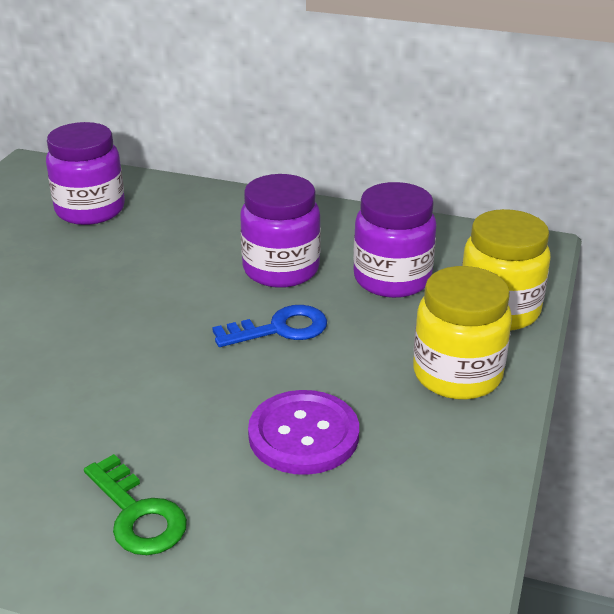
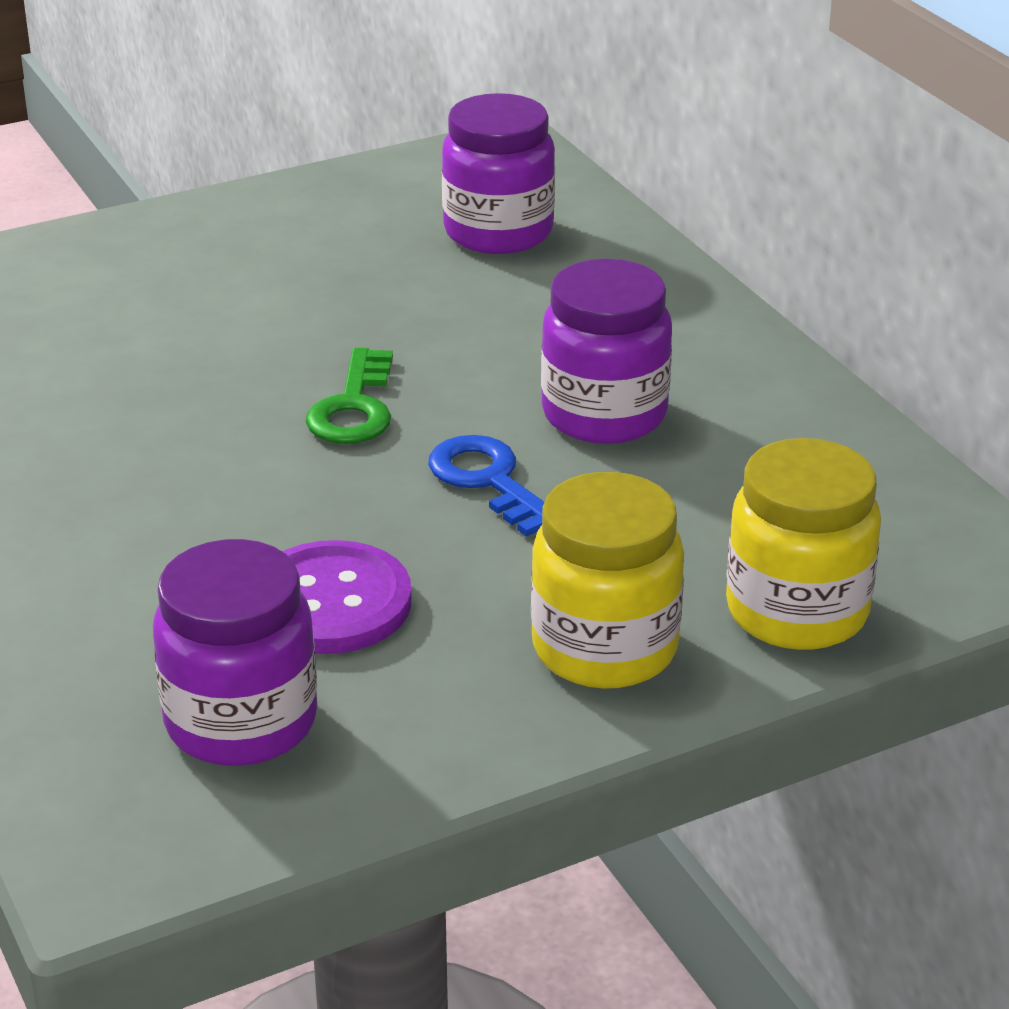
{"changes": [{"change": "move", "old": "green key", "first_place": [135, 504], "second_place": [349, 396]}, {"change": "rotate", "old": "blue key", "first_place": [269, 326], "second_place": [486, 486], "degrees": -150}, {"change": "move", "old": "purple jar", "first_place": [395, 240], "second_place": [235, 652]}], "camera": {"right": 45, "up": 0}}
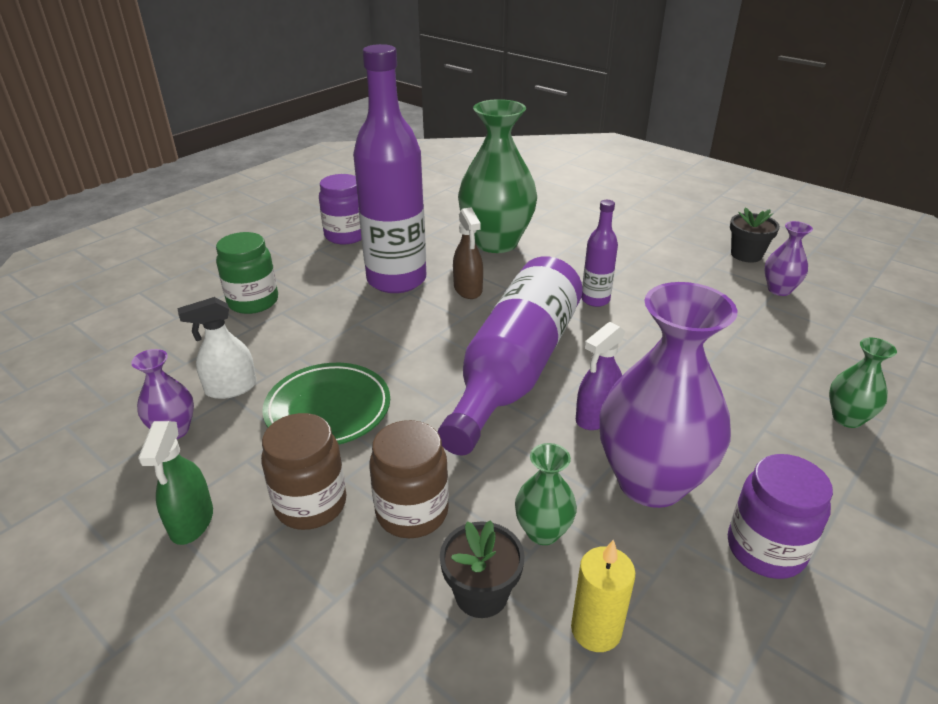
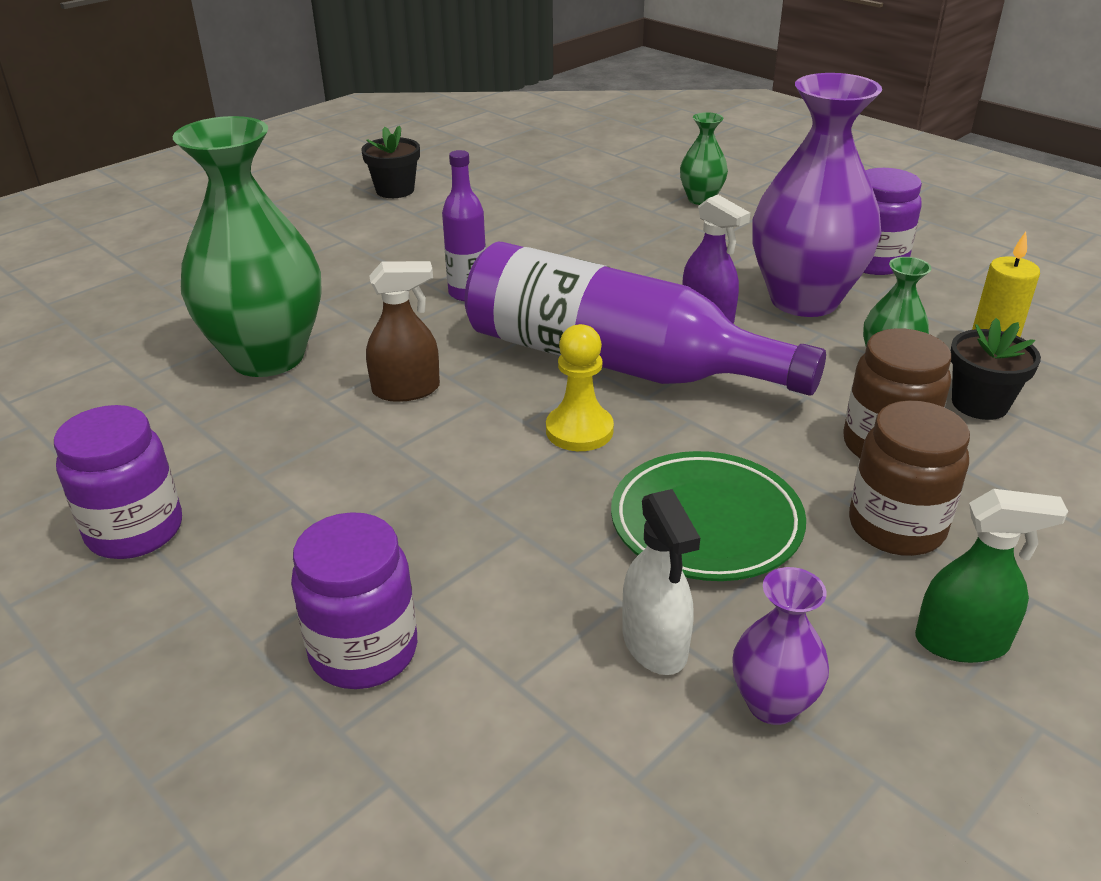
{"changes": [{"change": "recolor", "old": "green jar", "new": "purple jar", "first_place": [247, 273], "second_place": [354, 600]}, {"change": "delete", "old": "purple bottle", "first_place": [389, 168]}, {"change": "delete", "old": "purple vase", "first_place": [788, 258]}, {"change": "insert", "new": "yellow pawn", "second_place": [580, 387]}], "camera": {"right": -85, "up": 0}}
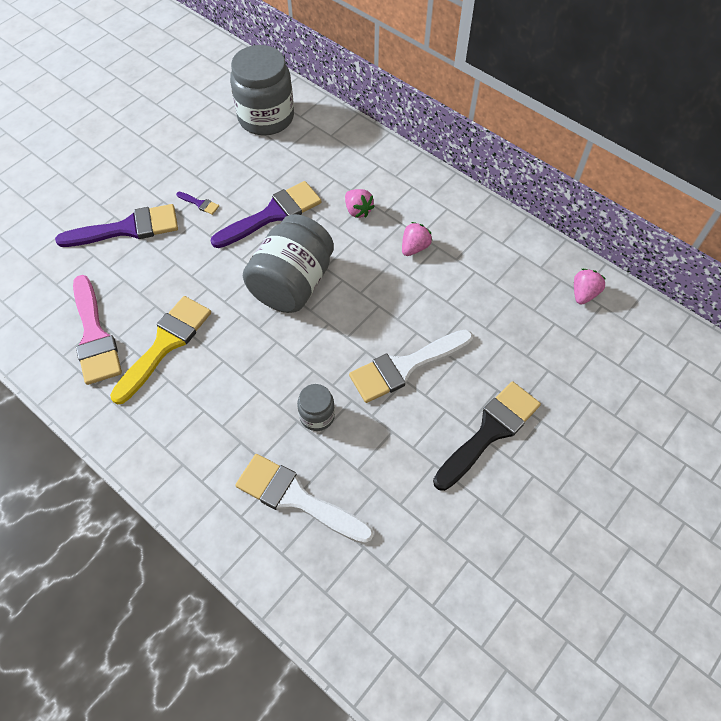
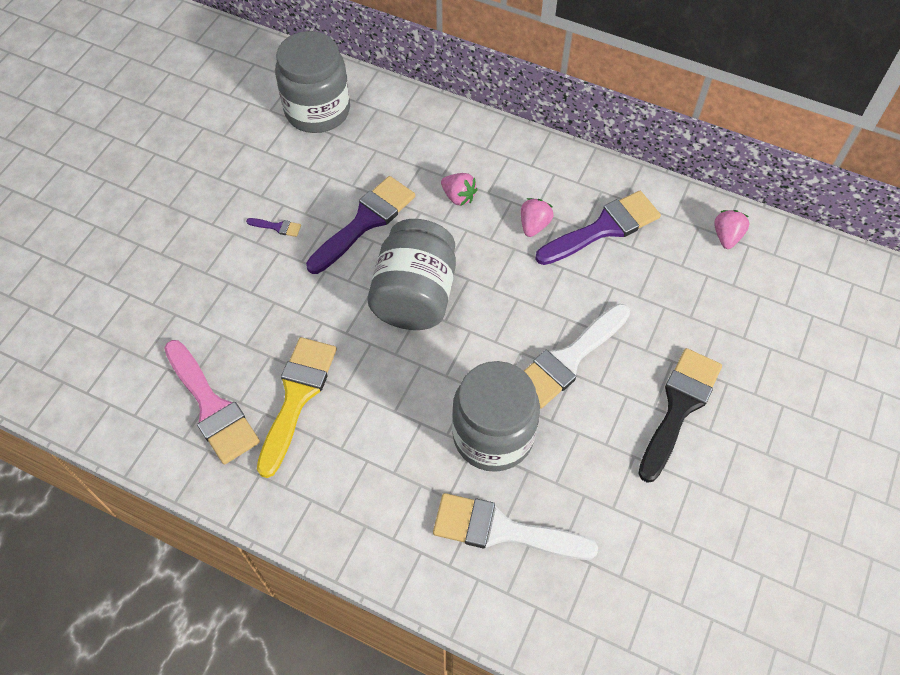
{"changes": [{"change": "move", "old": "purple brush", "first_place": [116, 225], "second_place": [598, 228]}, {"change": "resize", "old": "grey jar", "first_place": [316, 407], "second_place": [496, 416], "factor": 2.06}], "camera": {"right": -15, "up": 0}}
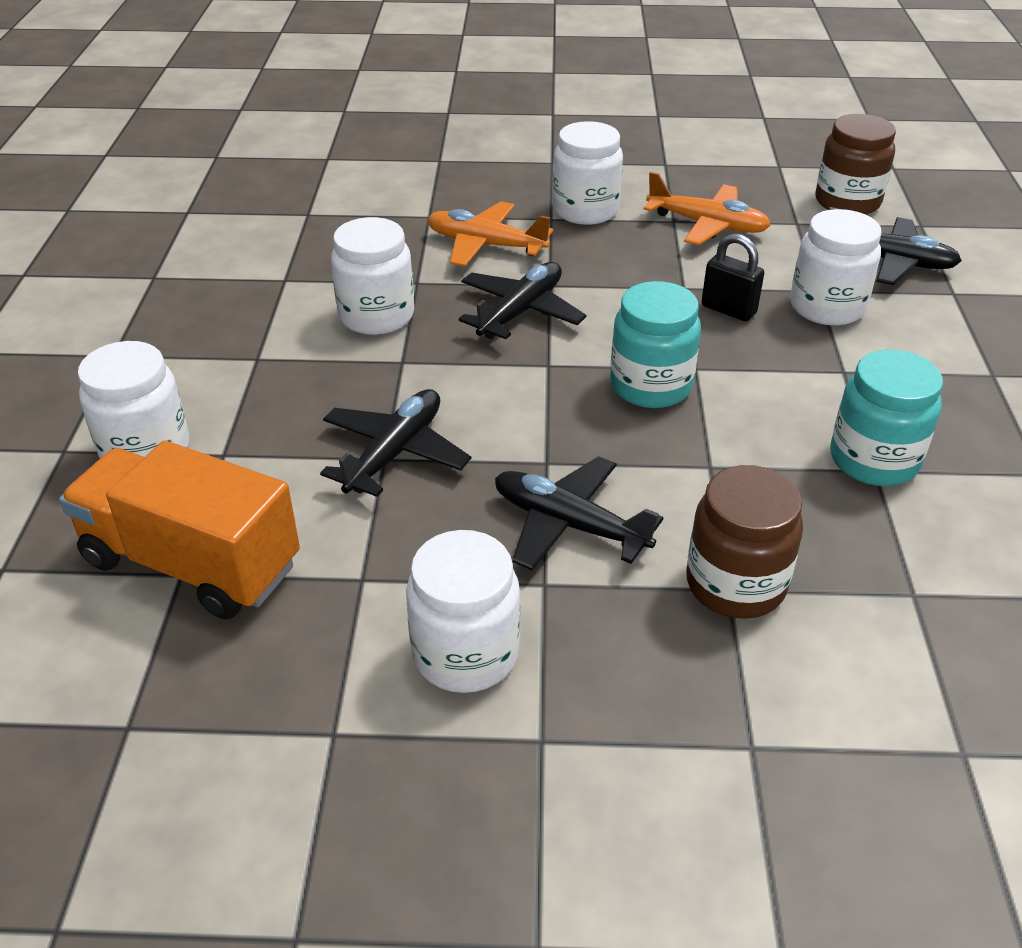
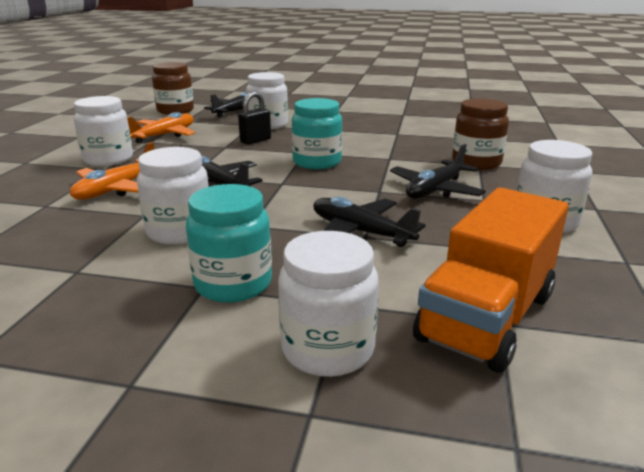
{"changes": [{"change": "move", "old": "turquoise jar", "first_place": [886, 417], "second_place": [229, 243]}], "camera": {"right": -80, "up": -15}}
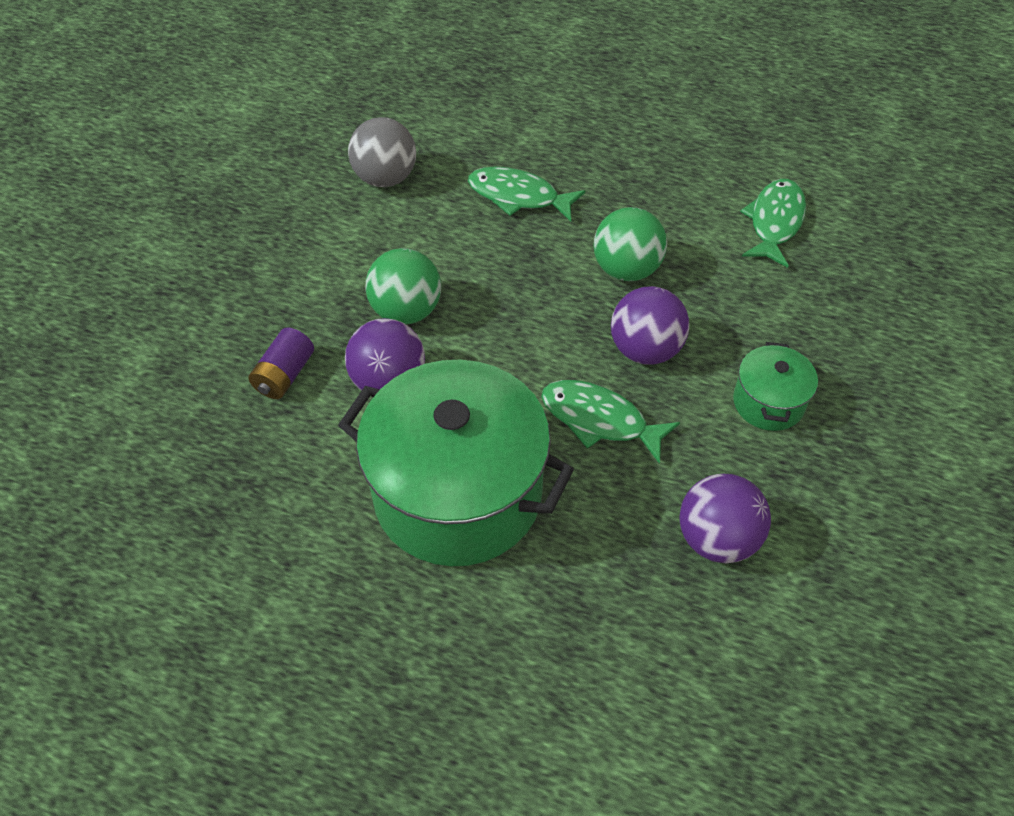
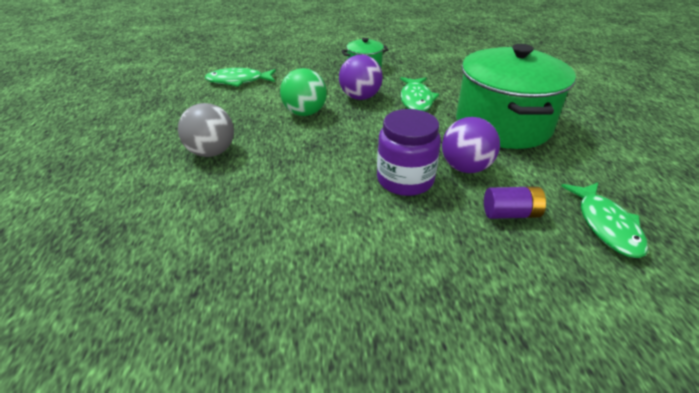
{"changes": [{"change": "move", "old": "grey ball", "first_place": [382, 152], "second_place": [206, 130]}, {"change": "replace", "old": "green ball", "new": "purple jar", "first_place": [403, 286], "second_place": [409, 152]}, {"change": "move", "old": "green fish", "first_place": [526, 194], "second_place": [604, 220]}, {"change": "delete", "old": "purple ball", "first_place": [725, 518]}], "camera": {"right": -115, "up": -15}}
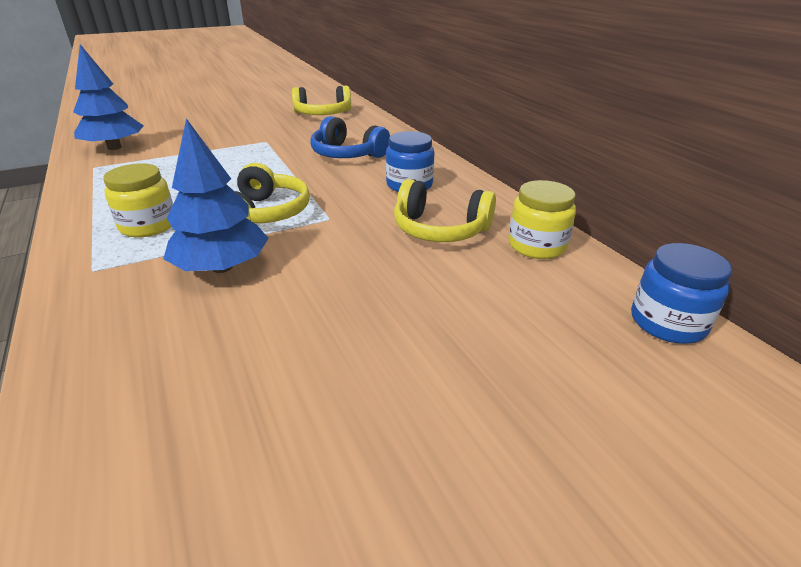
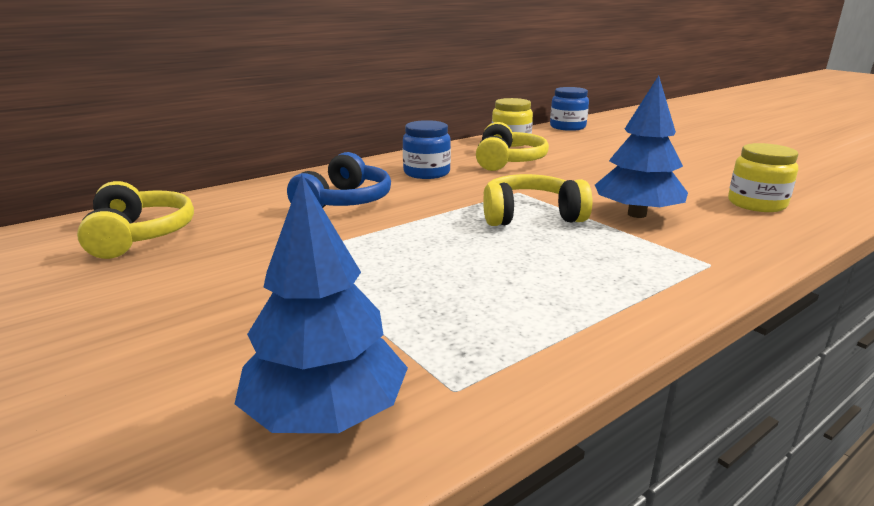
{"changes": [{"change": "move", "old": "yellow jar", "first_place": [138, 200], "second_place": [763, 177]}], "camera": {"right": -100, "up": -10}}
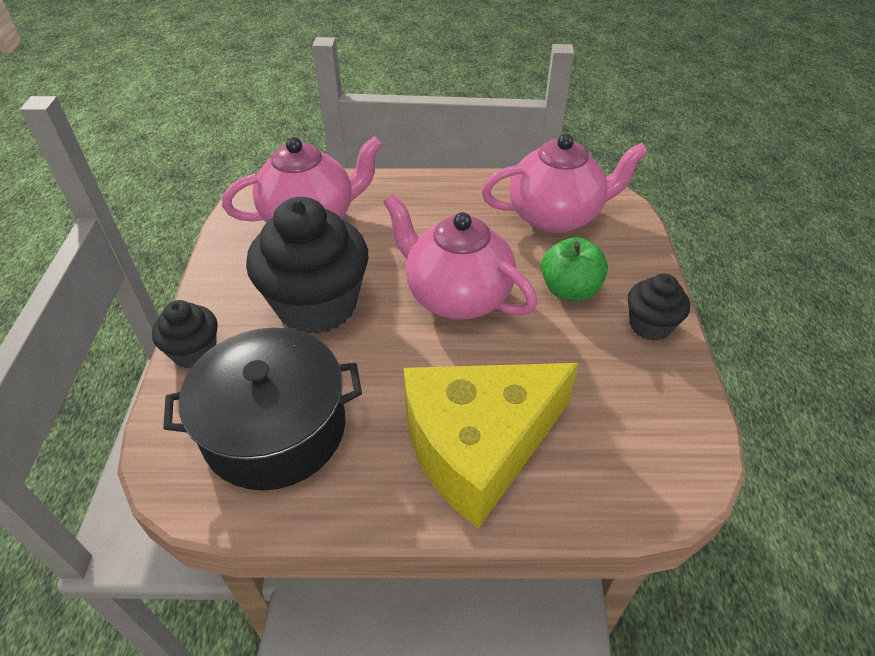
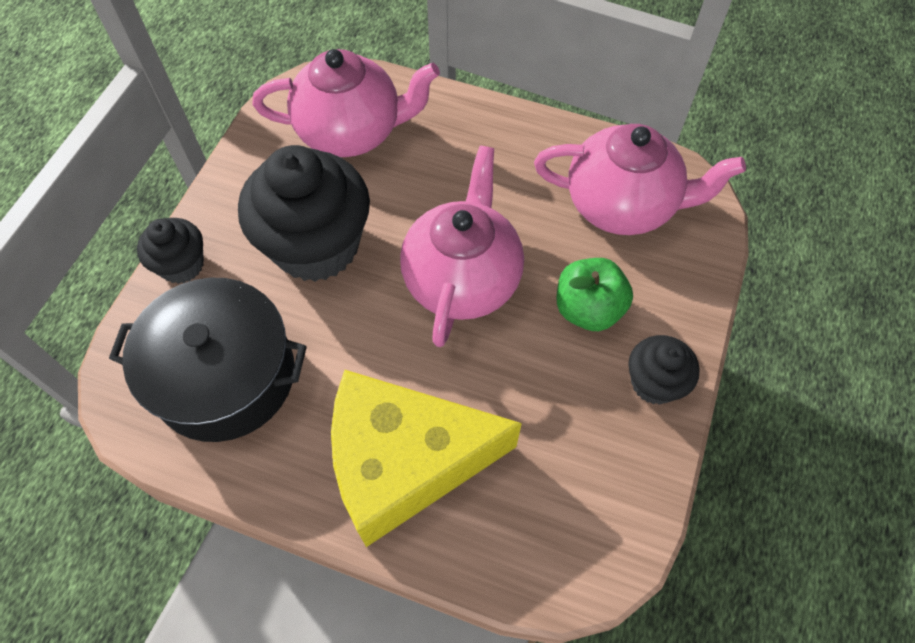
{"changes": [{"change": "rotate", "old": "pink teapot", "first_place": [460, 257], "second_place": [462, 246], "degrees": 45}], "camera": {"right": 20, "up": 15}}
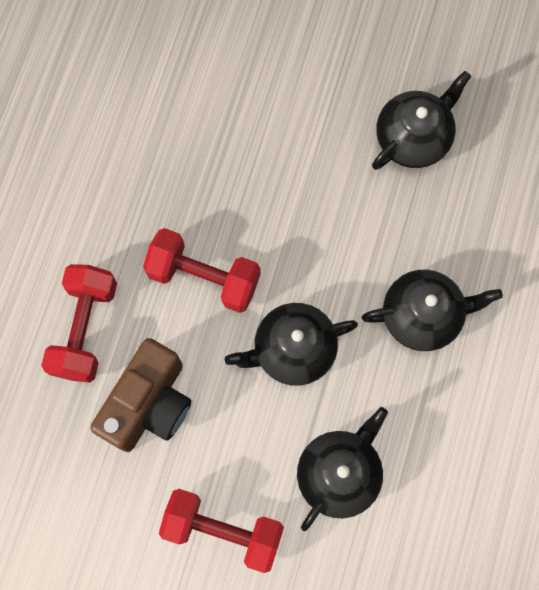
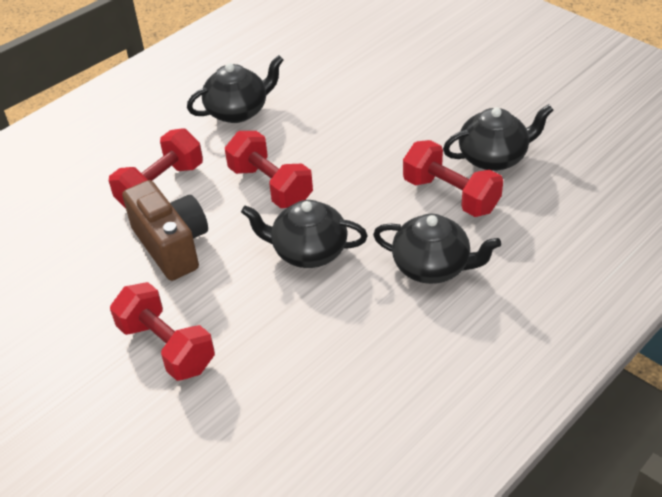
{"changes": [{"change": "rotate", "old": "brown camera", "first_place": [140, 395], "second_place": [165, 230], "degrees": -90}, {"change": "move", "old": "black teapot", "first_place": [342, 469], "second_place": [235, 89]}, {"change": "insert", "new": "red dumbbell", "second_place": [453, 178]}], "camera": {"right": 30, "up": -30}}
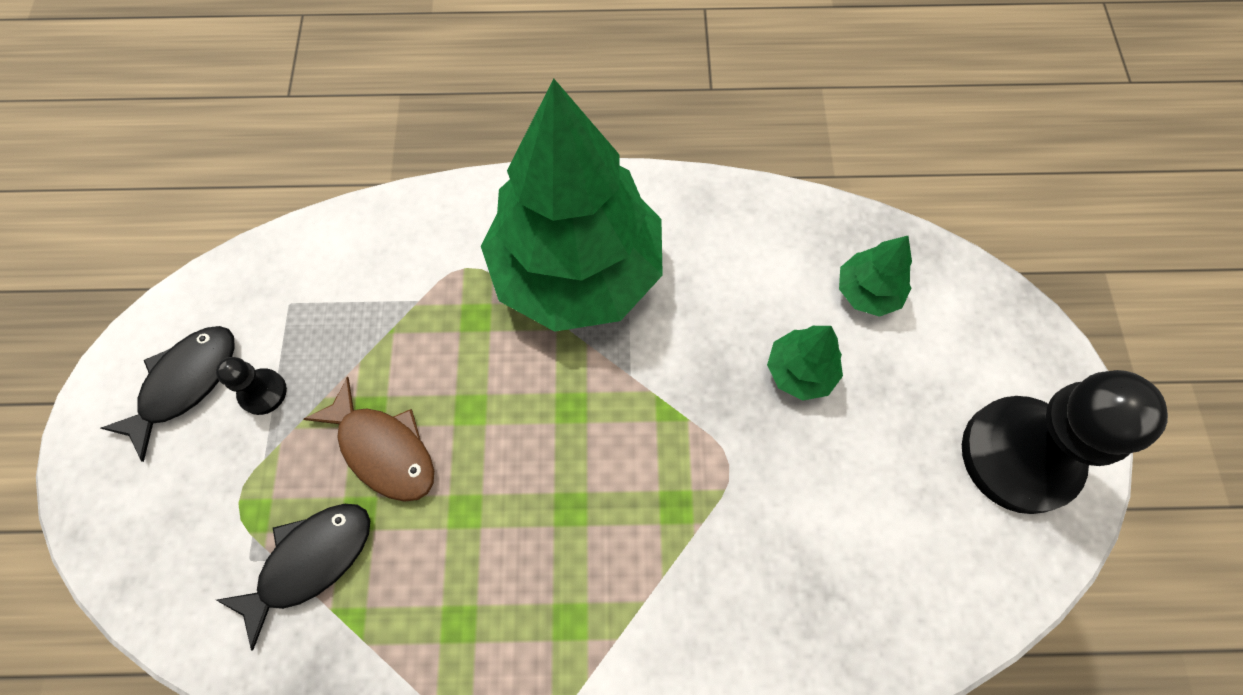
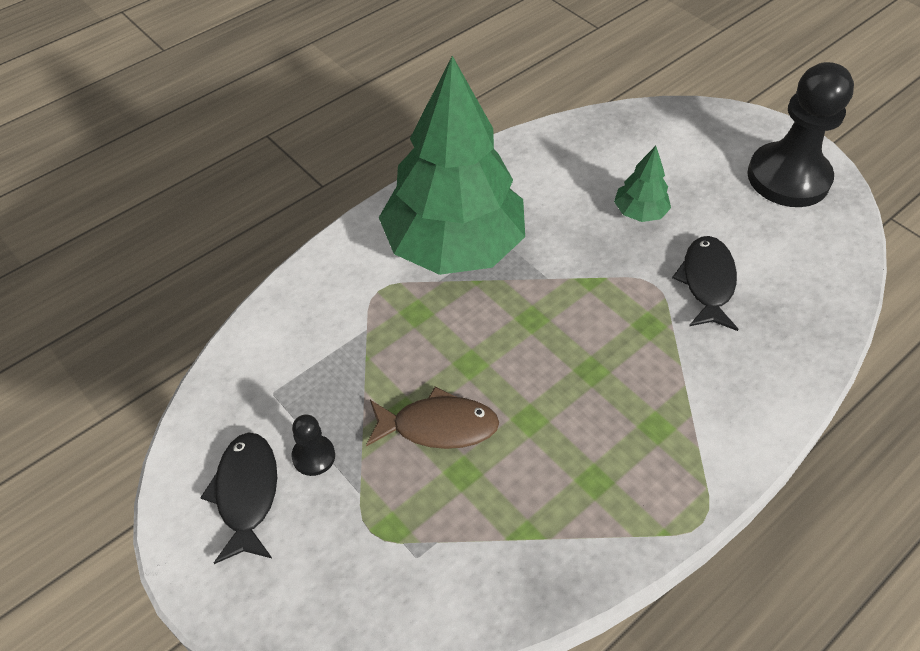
{"changes": [{"change": "move", "old": "black fish", "first_place": [293, 577], "second_place": [705, 283]}, {"change": "delete", "old": "green tree", "first_place": [875, 276]}], "camera": {"right": -40, "up": -15}}
